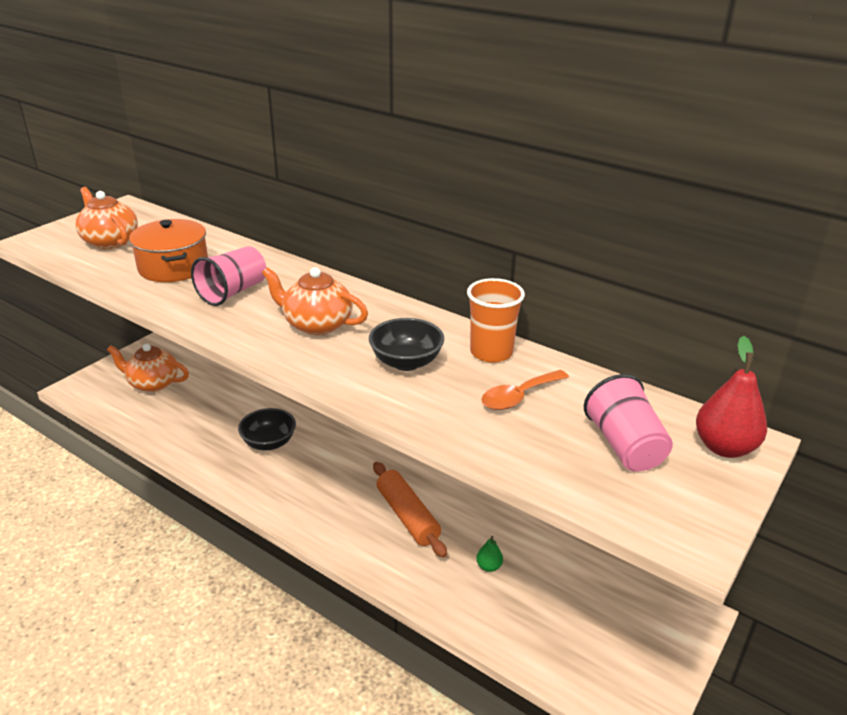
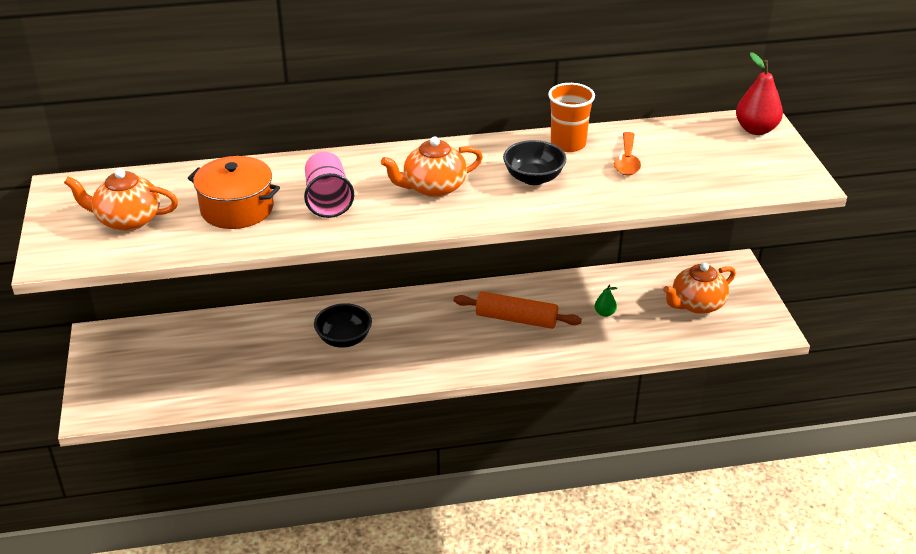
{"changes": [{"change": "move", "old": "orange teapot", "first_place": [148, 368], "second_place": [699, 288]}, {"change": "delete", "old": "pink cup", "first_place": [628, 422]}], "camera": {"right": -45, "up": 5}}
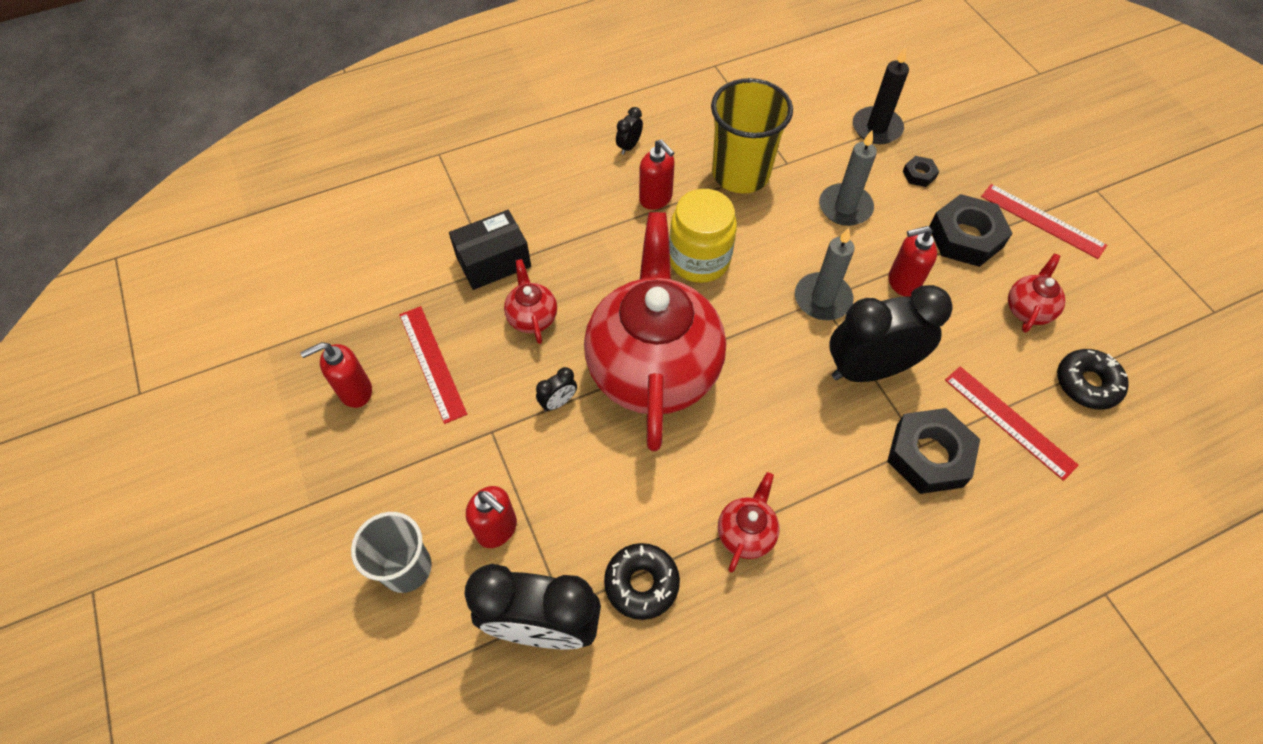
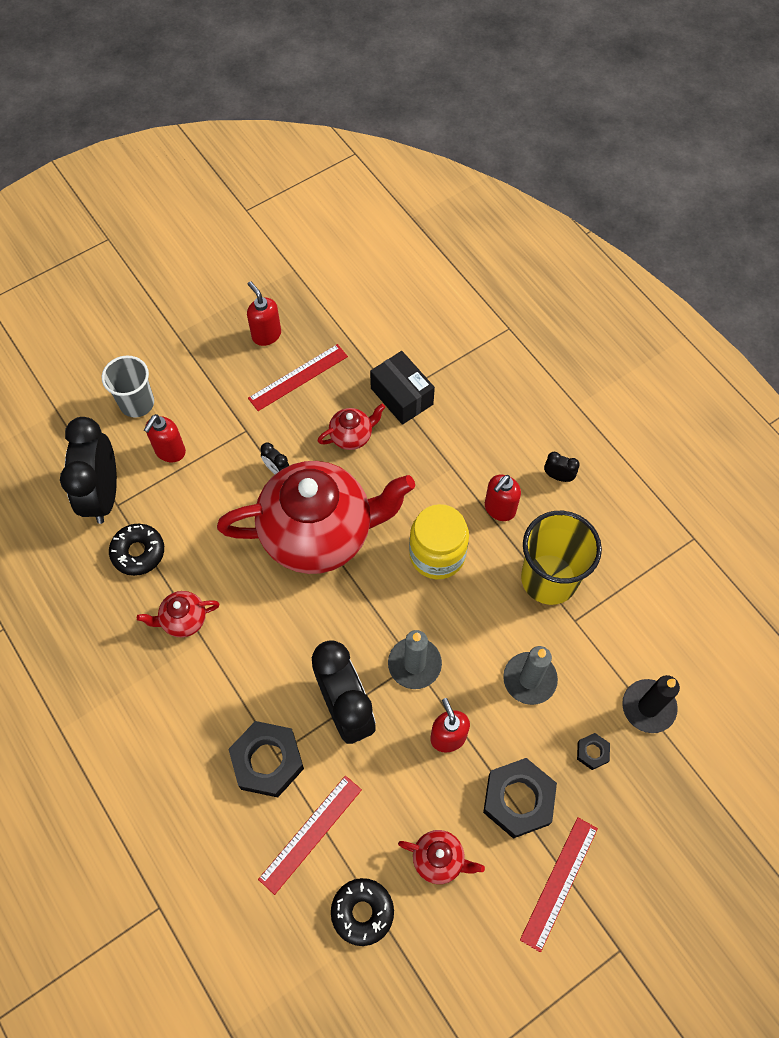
{"changes": [{"change": "rotate", "old": "red teapot", "first_place": [748, 522], "second_place": [178, 614], "degrees": 150}], "camera": {"right": 80, "up": 5}}
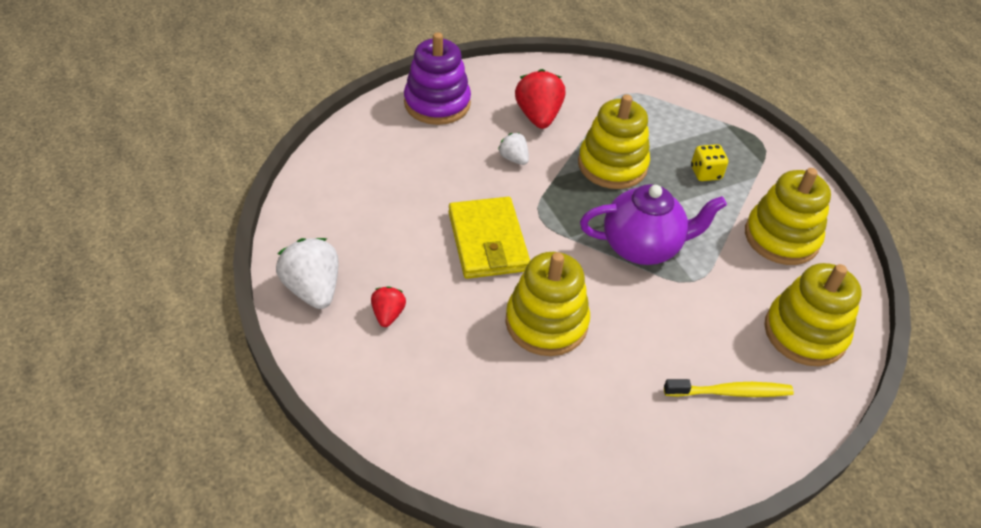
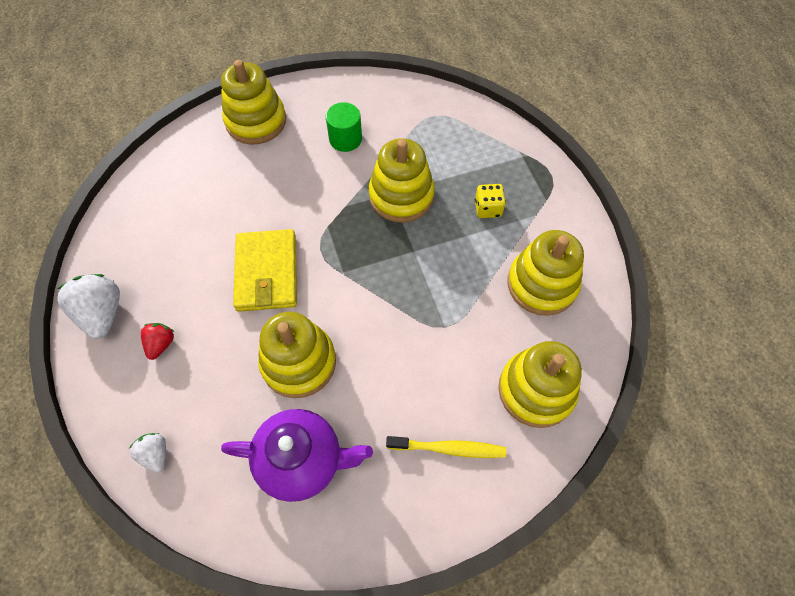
{"changes": [{"change": "recolor", "old": "purple stacking toy", "new": "yellow stacking toy", "first_place": [437, 78], "second_place": [253, 102]}, {"change": "move", "old": "white strawberry", "first_place": [513, 149], "second_place": [147, 453]}, {"change": "replace", "old": "red strawberry", "new": "green cylinder", "first_place": [540, 99], "second_place": [344, 127]}, {"change": "move", "old": "purple teapot", "first_place": [653, 224], "second_place": [297, 455]}], "camera": {"right": 10, "up": 15}}
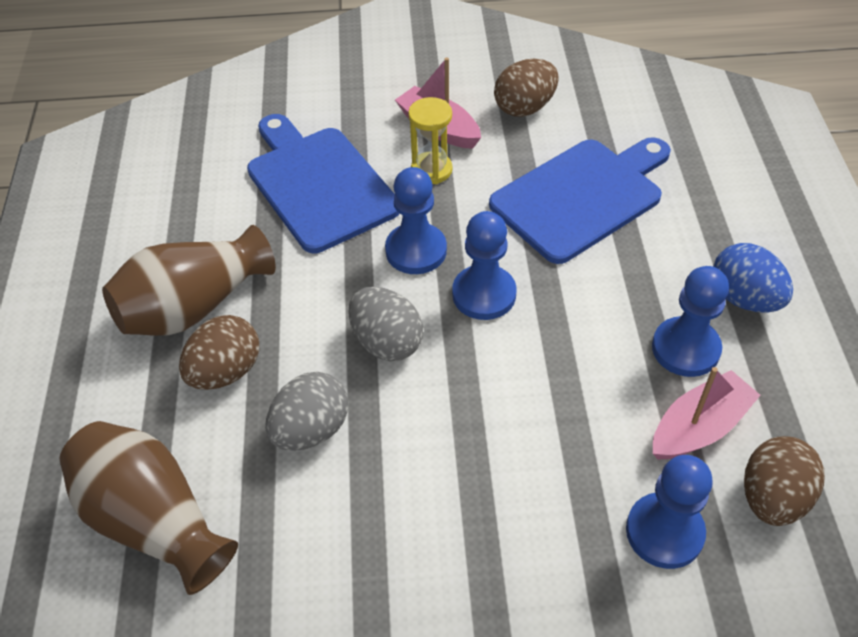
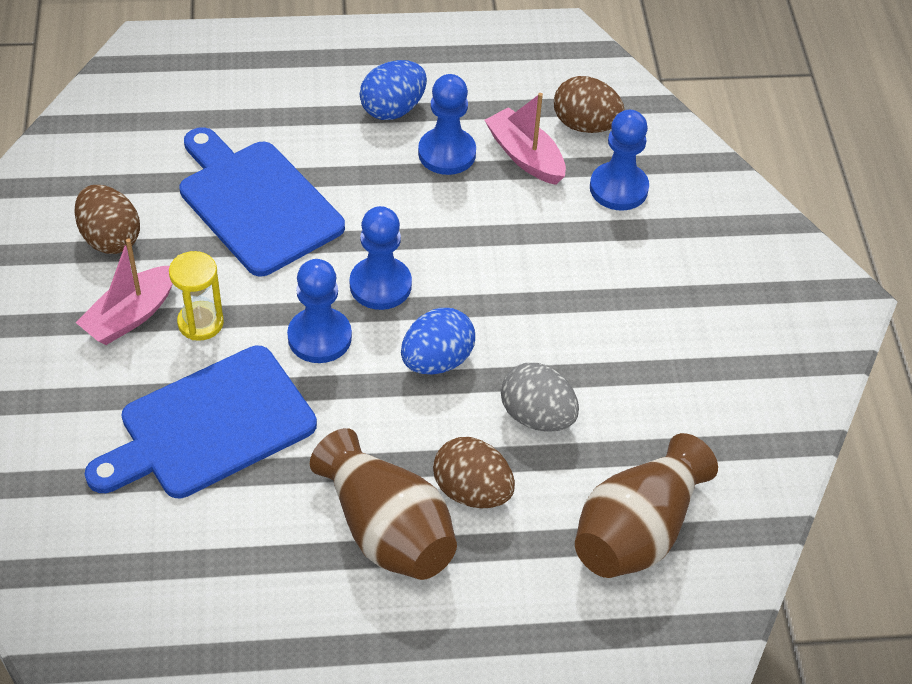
{"changes": [{"change": "recolor", "old": "grey egg", "new": "blue egg", "first_place": [386, 324], "second_place": [438, 341]}], "camera": {"right": -95, "up": 0}}
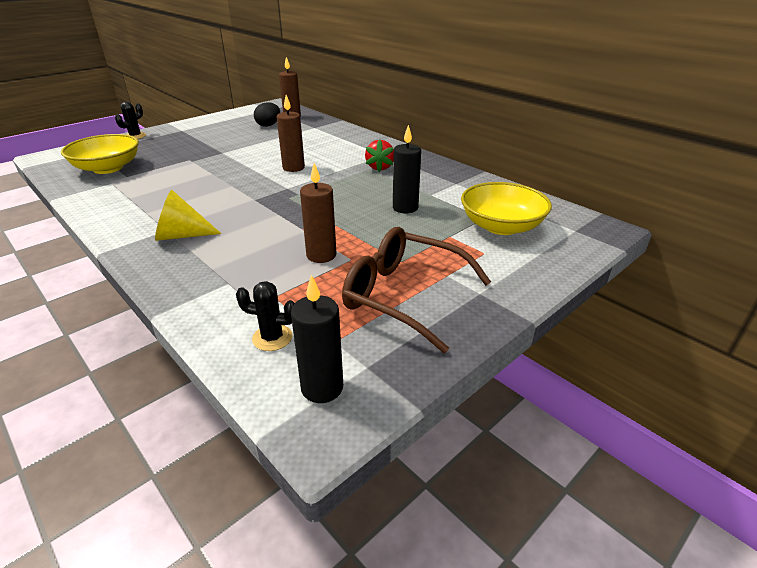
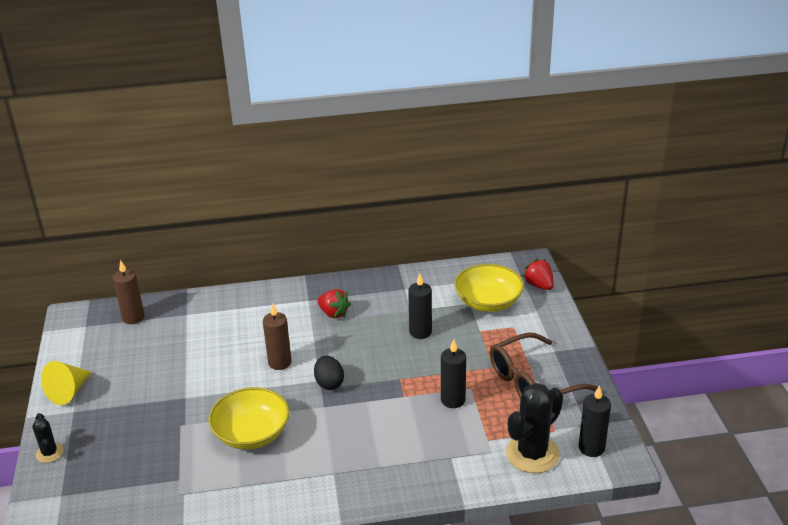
{"changes": [{"change": "move", "old": "yellow bowl", "first_place": [100, 154], "second_place": [249, 418]}, {"change": "move", "old": "yellow cone", "first_place": [188, 215], "second_place": [66, 383]}, {"change": "resize", "old": "black cactus", "first_place": [265, 316], "second_place": [534, 428], "factor": 1.93}, {"change": "move", "old": "black egg", "first_place": [267, 114], "second_place": [329, 373]}, {"change": "recolor", "old": "brown candle", "new": "black candle", "first_place": [318, 213], "second_place": [453, 373]}, {"change": "insert", "new": "red strawberry", "second_place": [538, 274]}], "camera": {"right": -55, "up": 0}}
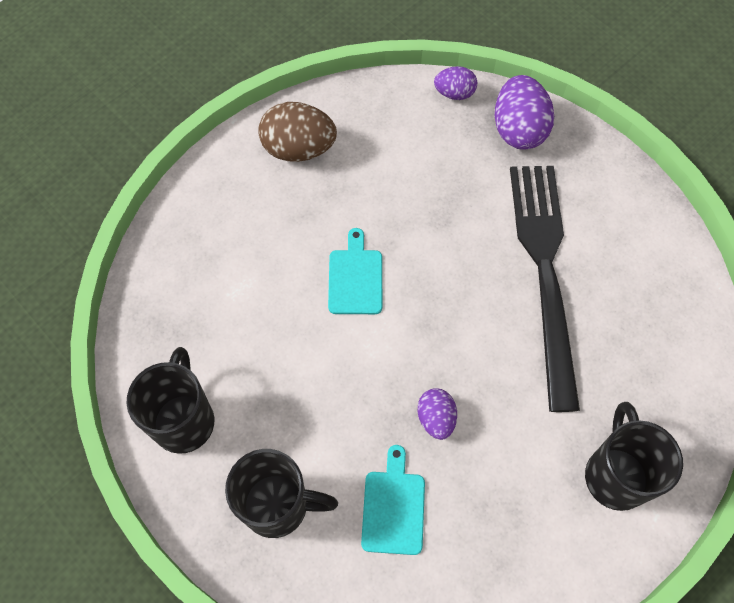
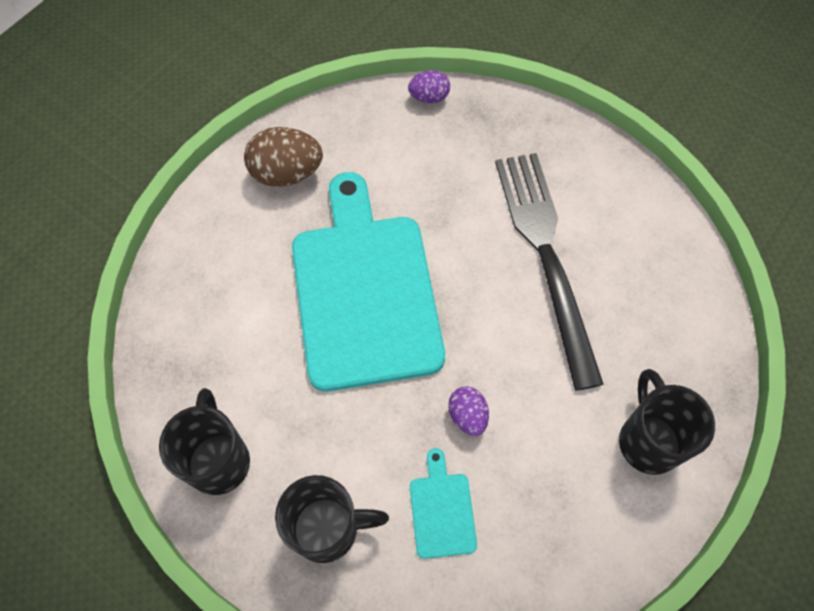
{"changes": [{"change": "resize", "old": "turquoise cutting board", "first_place": [355, 271], "second_place": [368, 281], "factor": 2.5}, {"change": "delete", "old": "purple egg", "first_place": [524, 112]}], "camera": {"right": -10, "up": 0}}
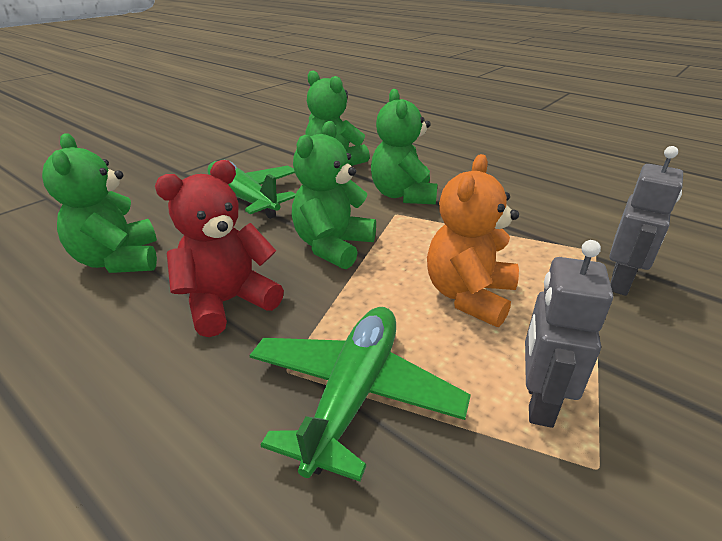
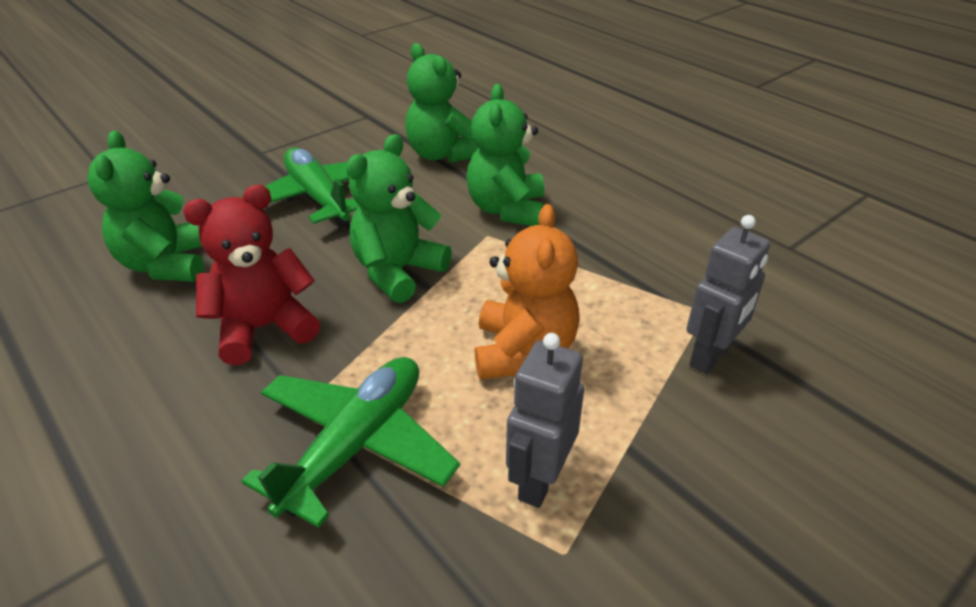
{"changes": [{"change": "rotate", "old": "orange teddy bear", "first_place": [473, 240], "second_place": [527, 292], "degrees": 150}], "camera": {"right": 10, "up": 5}}
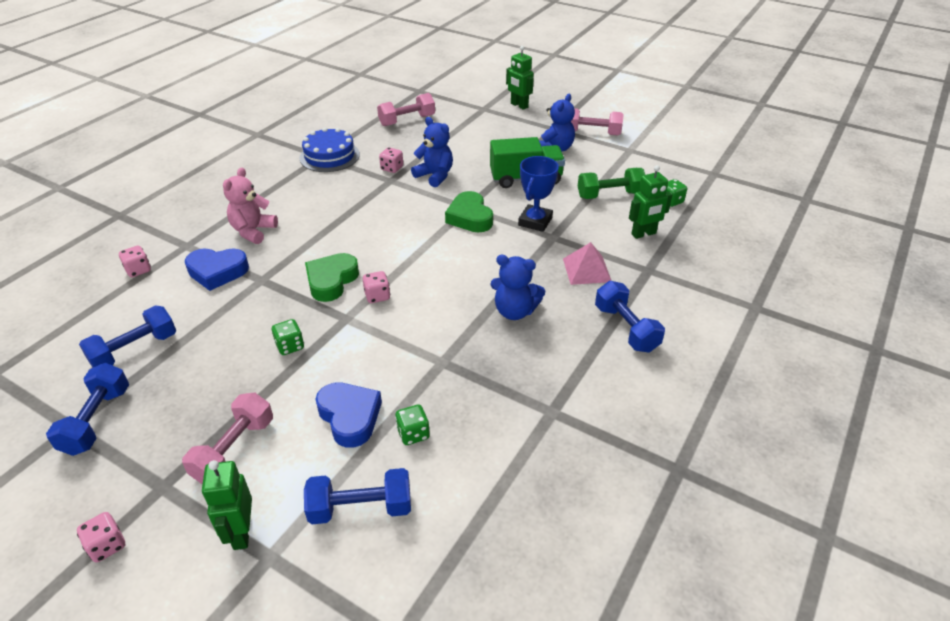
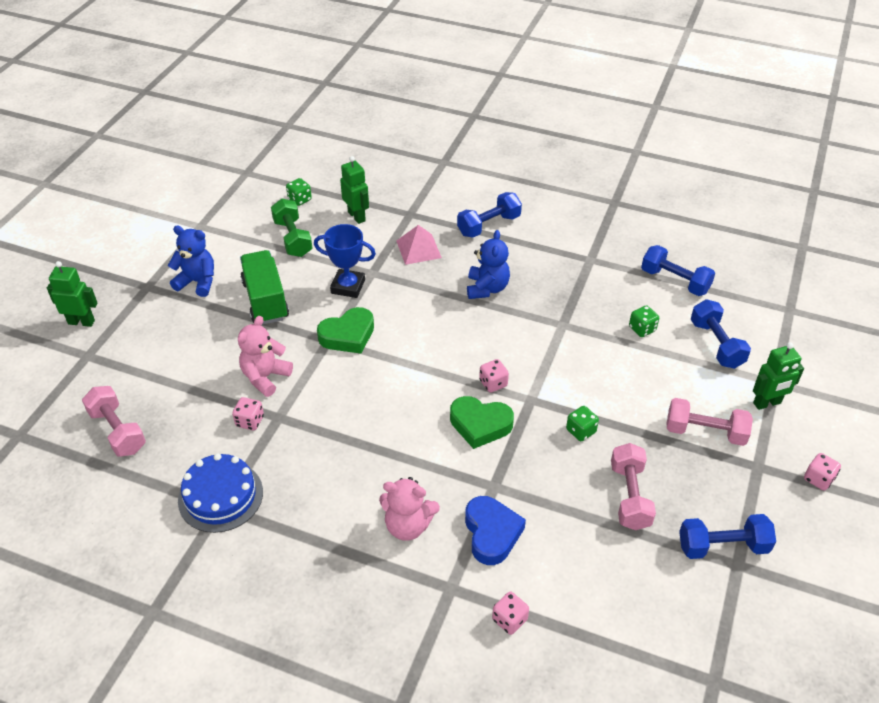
{"changes": [{"change": "move", "old": "blue dumbbell", "first_place": [127, 336], "second_place": [678, 270]}, {"change": "delete", "old": "blue heart", "first_place": [349, 415]}, {"change": "recolor", "old": "blue teddy bear", "new": "pink teddy bear", "first_place": [432, 152], "second_place": [265, 356]}, {"change": "rotate", "old": "green robot", "first_place": [520, 78], "second_place": [72, 294], "degrees": -120}, {"change": "move", "old": "pink dumbbell", "first_place": [597, 122], "second_place": [633, 486]}], "camera": {"right": -100, "up": 5}}
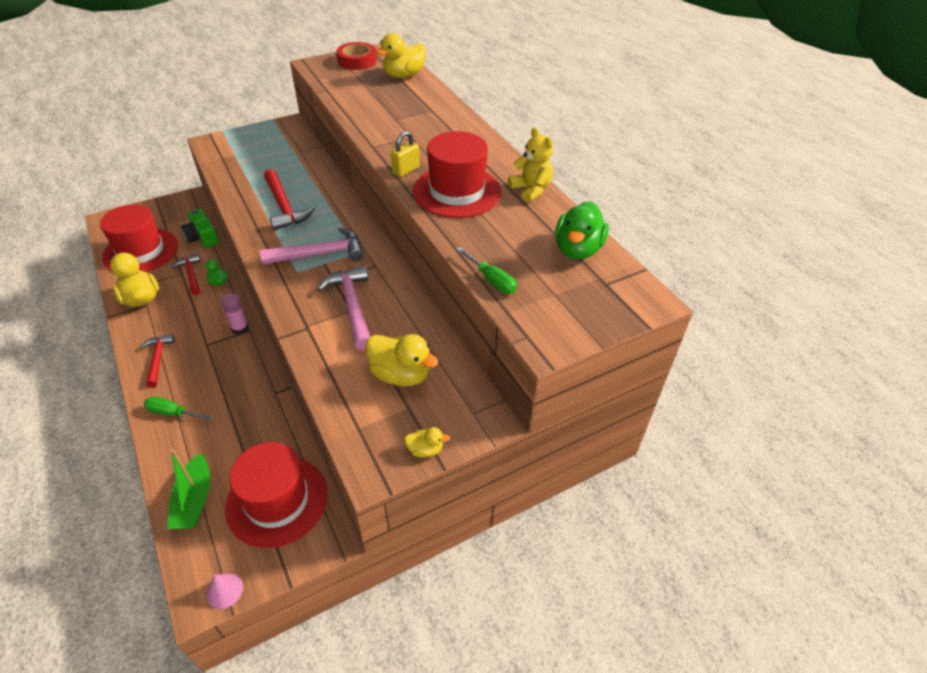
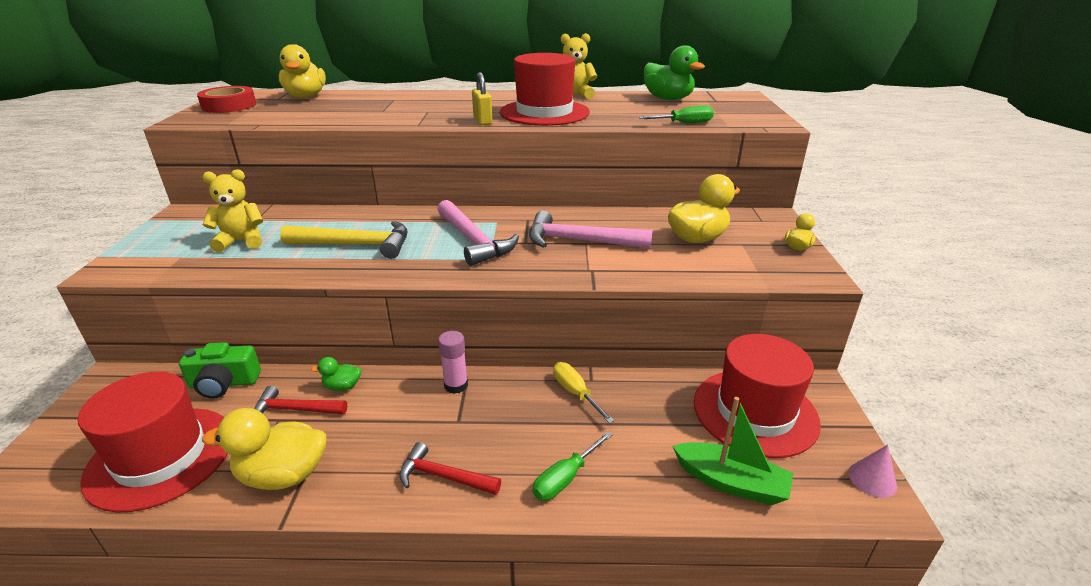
{"changes": [{"change": "rotate", "old": "pink hammer", "first_place": [312, 246], "second_place": [478, 233], "degrees": 135}, {"change": "recolor", "old": "red hammer", "new": "yellow hammer", "first_place": [289, 200], "second_place": [343, 240]}, {"change": "insert", "new": "yellow teddy bear", "second_place": [233, 210]}, {"change": "insert", "new": "yellow screwdriver", "second_place": [583, 392]}], "camera": {"right": -60, "up": -15}}
